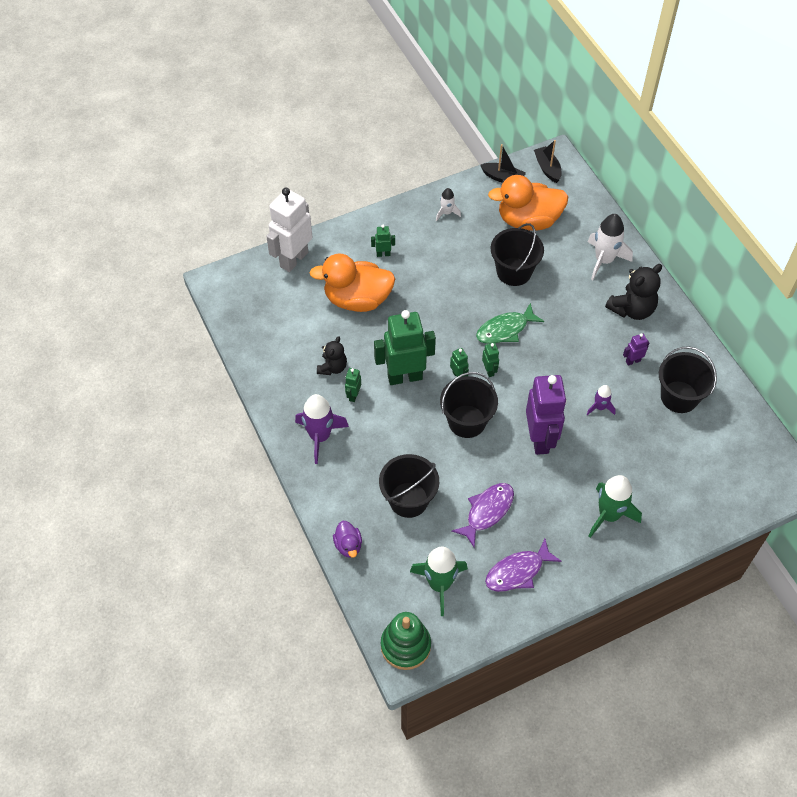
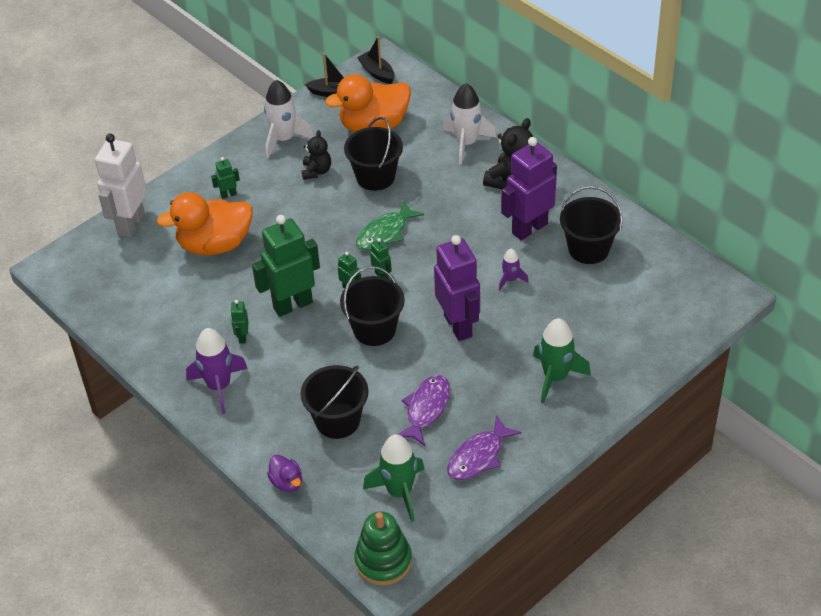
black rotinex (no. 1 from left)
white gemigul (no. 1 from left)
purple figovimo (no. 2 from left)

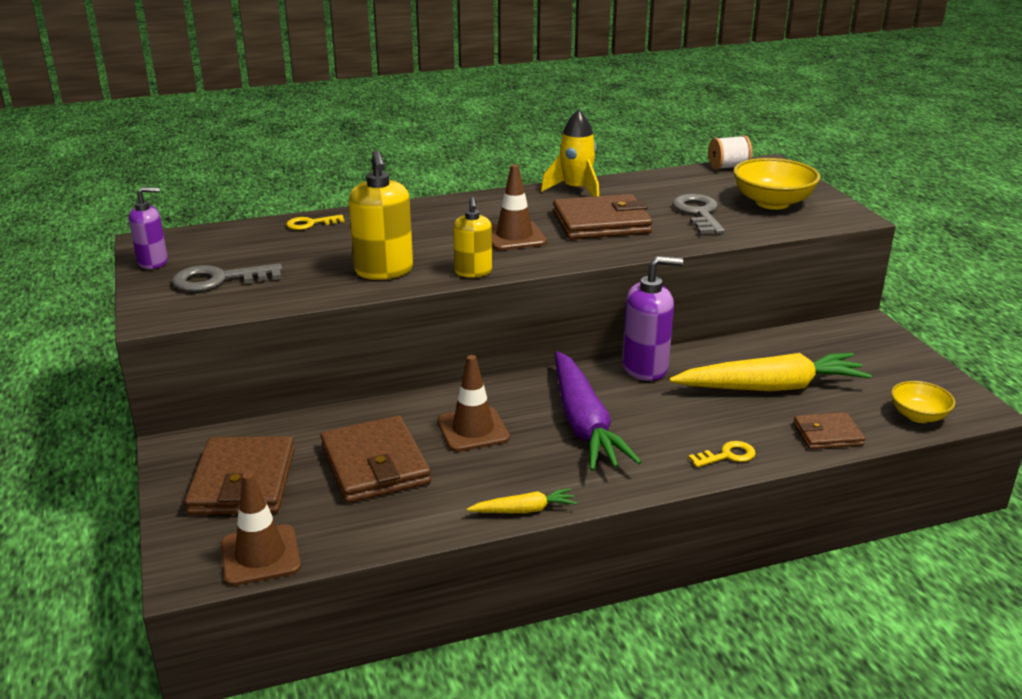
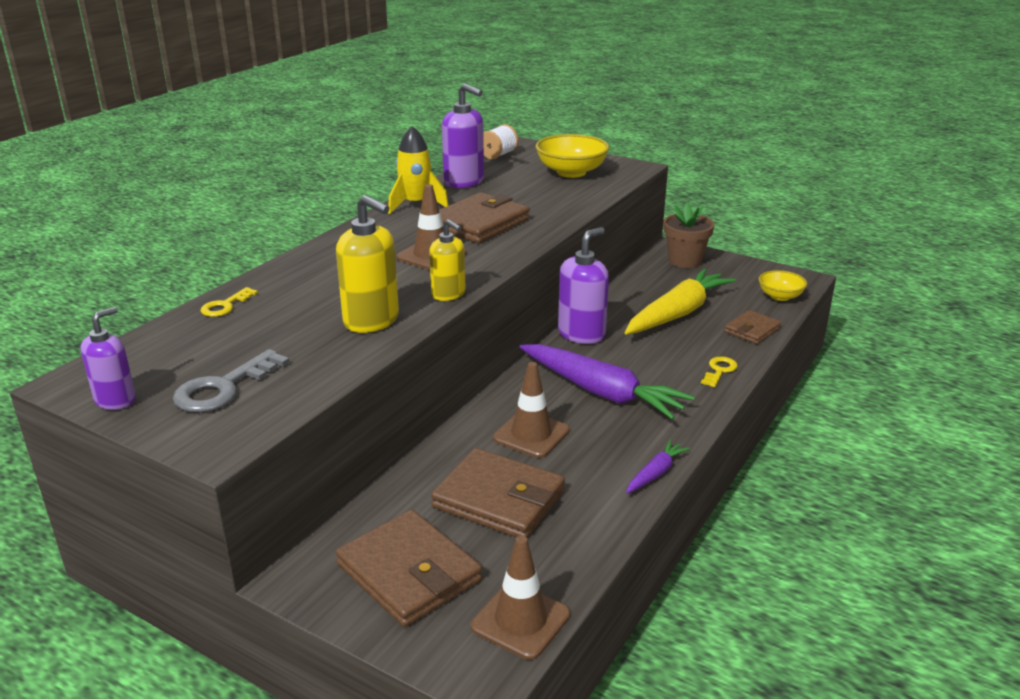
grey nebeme (no. 2 from left in the first image)
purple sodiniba (no. 2 from left)
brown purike
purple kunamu (no. 2 from left)

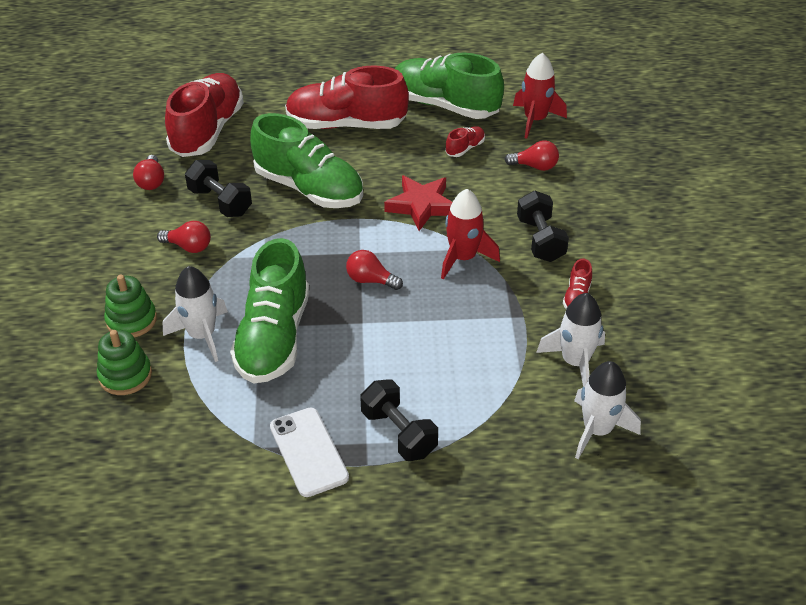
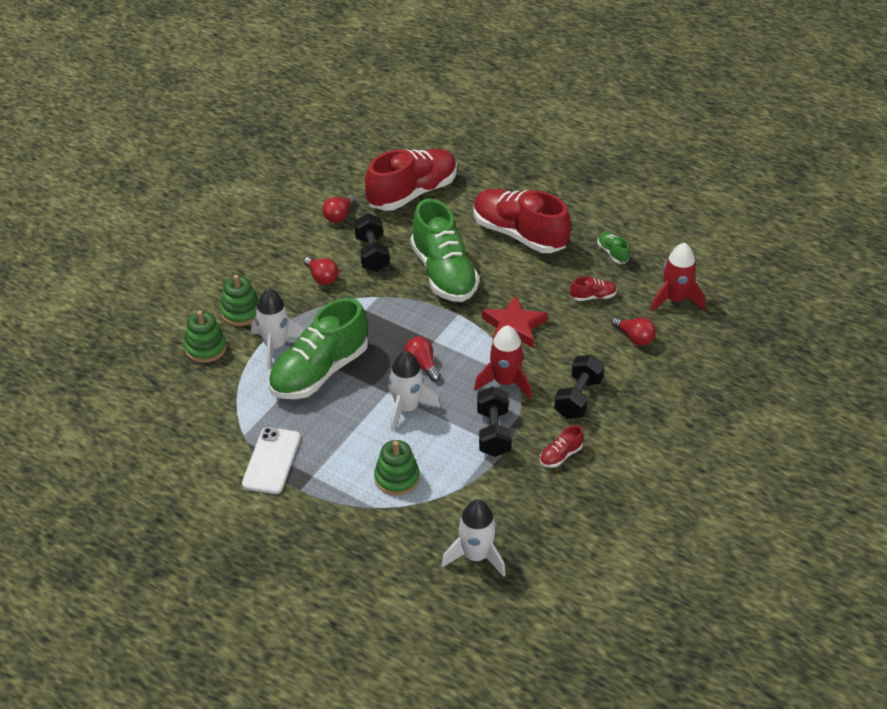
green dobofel (no. 3 from left)
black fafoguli (no. 2 from left)
white gemigul (no. 2 from left)
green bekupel (no. 3 from left)

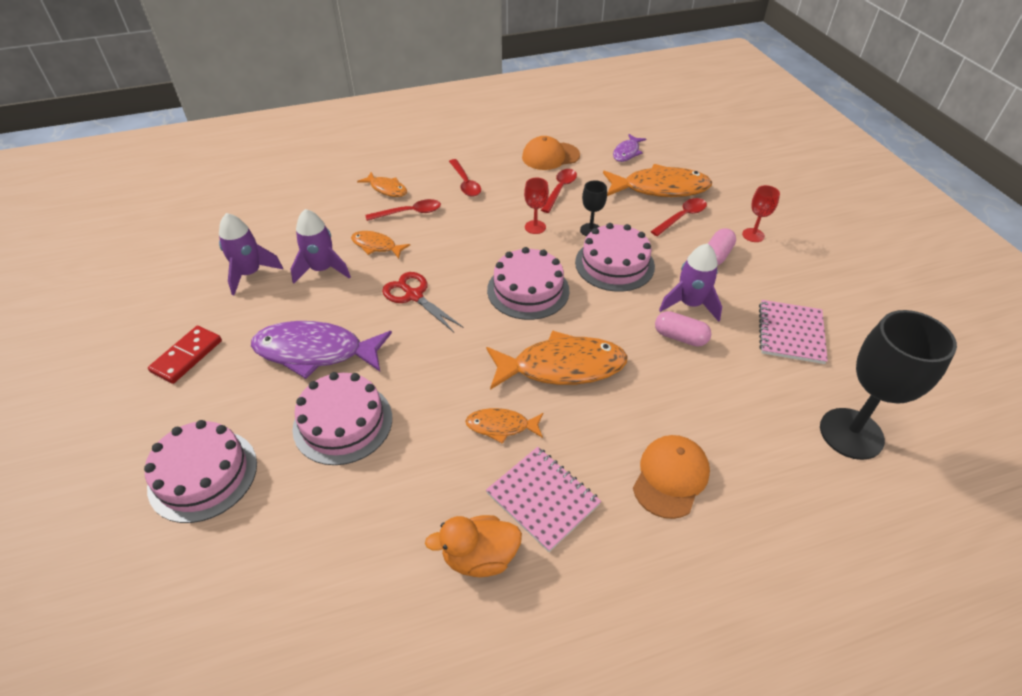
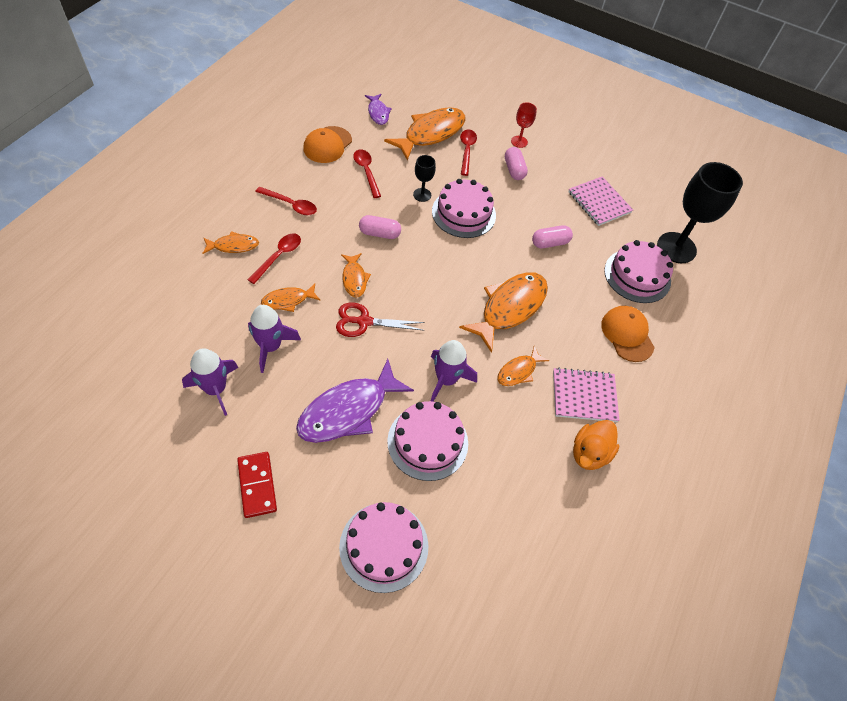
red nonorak (no. 1 from left in the first image)
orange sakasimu (no. 3 from left)
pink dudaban (no. 1 from left)
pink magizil (no. 4 from left)
purple gemigul (no. 3 from left)

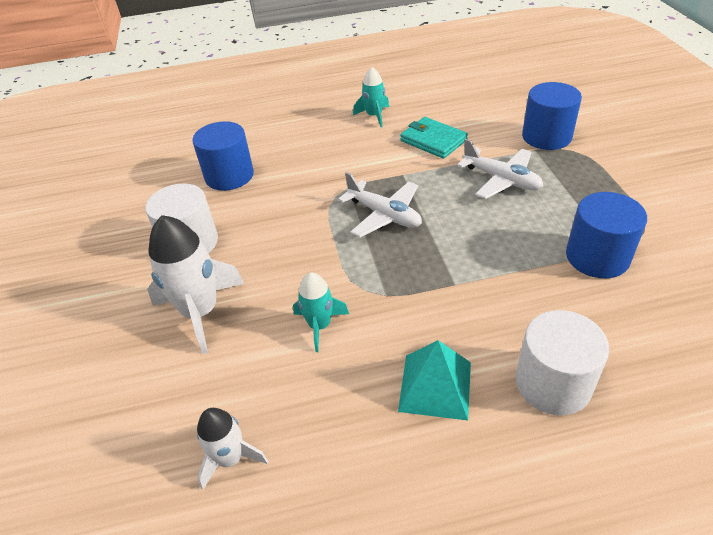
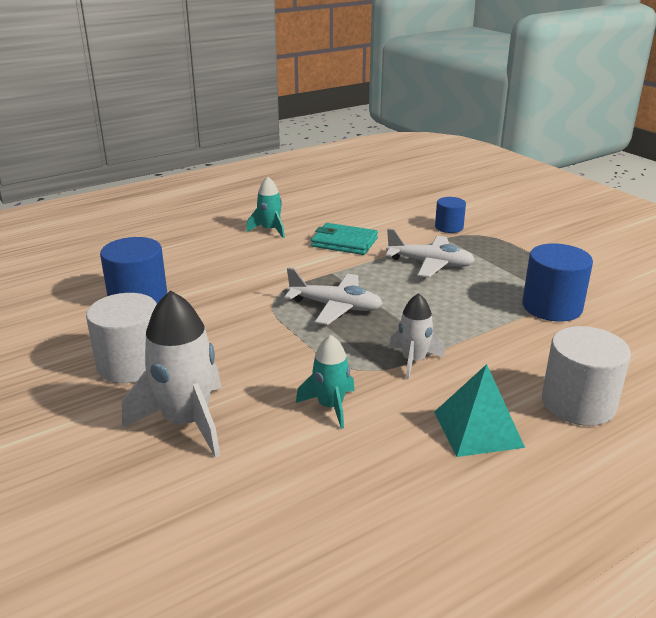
white gemigul (no. 2 from left)
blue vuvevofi (no. 2 from left)

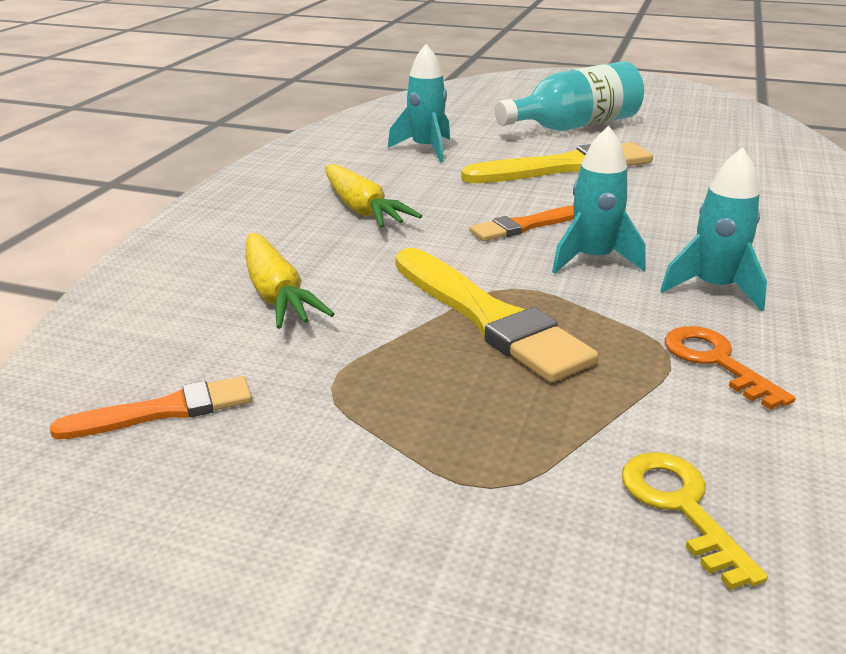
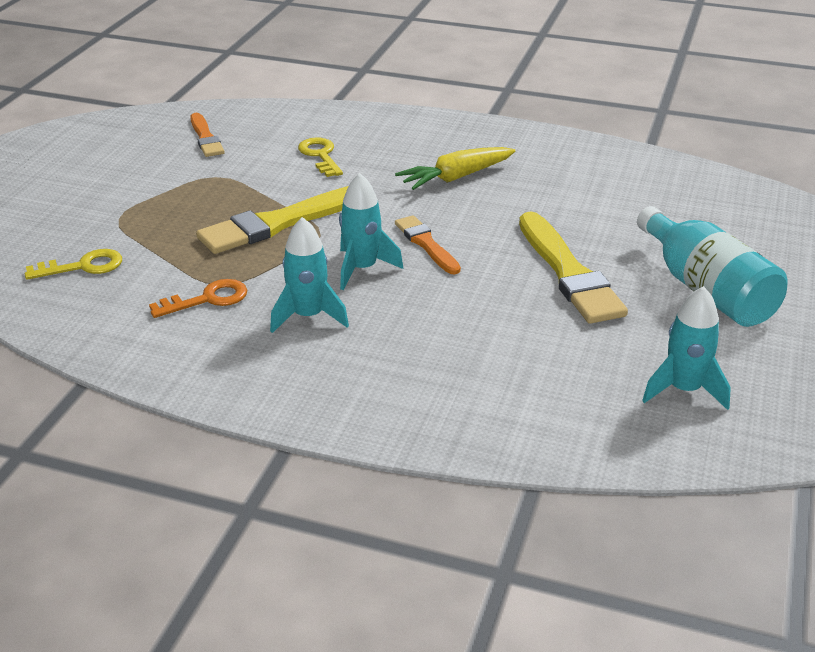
turquoise gemigul (no. 3 from left)
yellow nebeme (no. 2 from left)

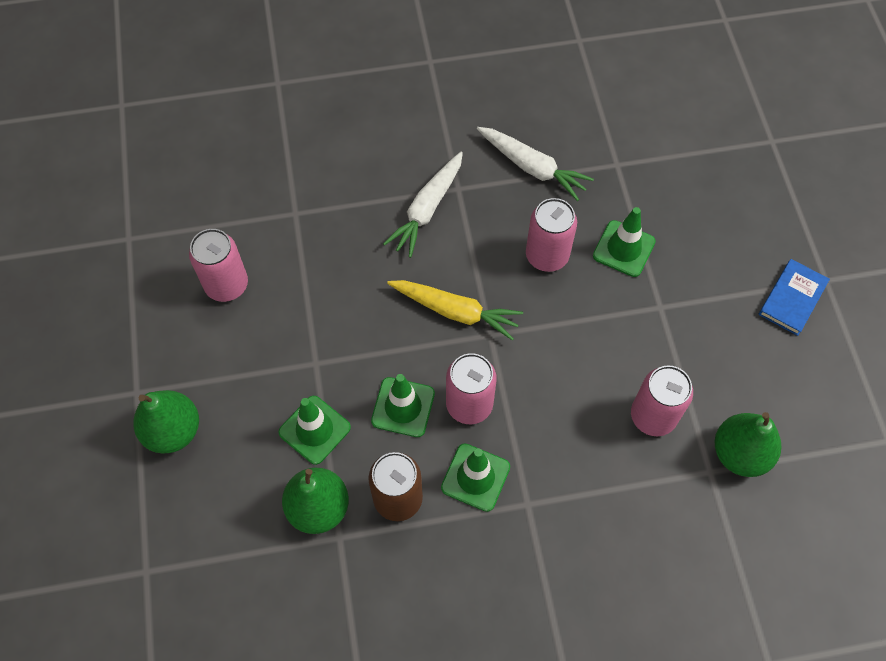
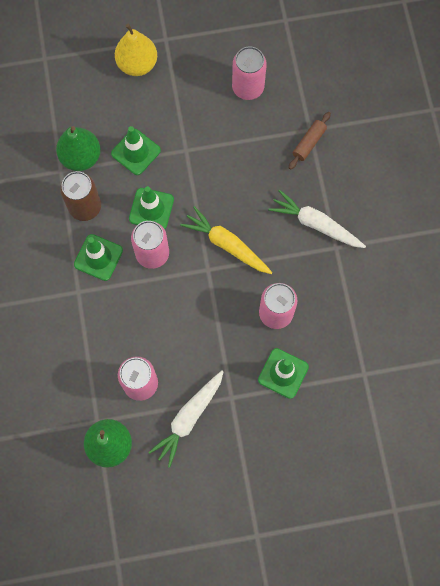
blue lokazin
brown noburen
white kunamu (no. 1 from left)
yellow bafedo
yellow kunamu

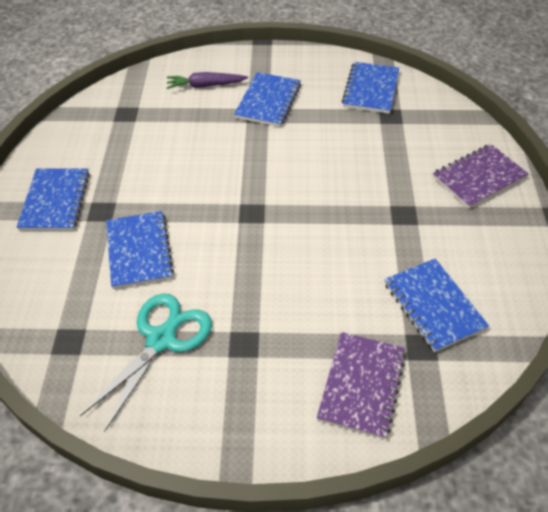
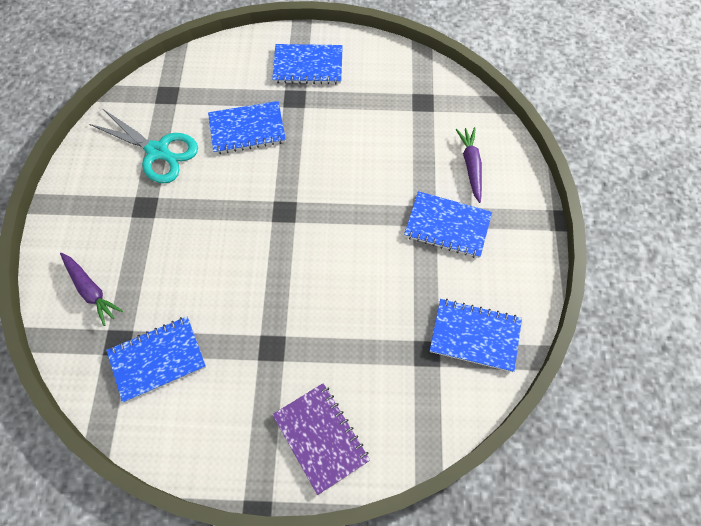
purple kunamu (no. 1 from left)

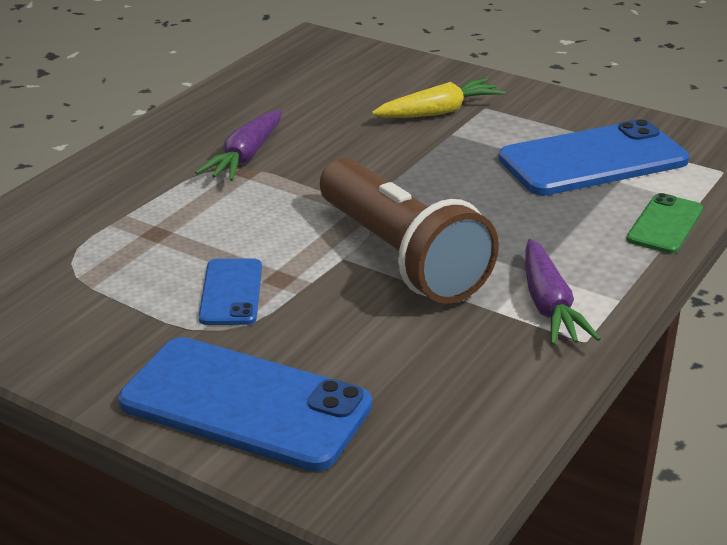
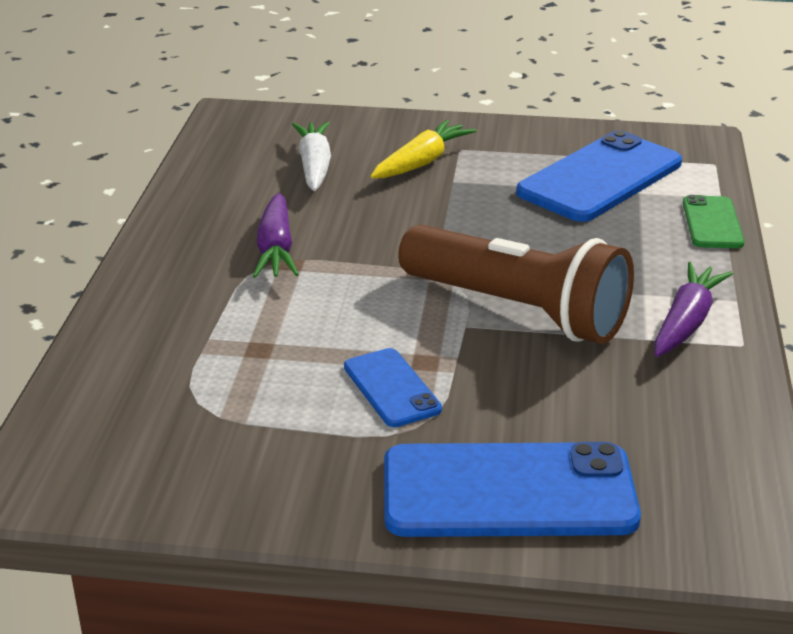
white kunamu
purple kunamu (no. 2 from left)

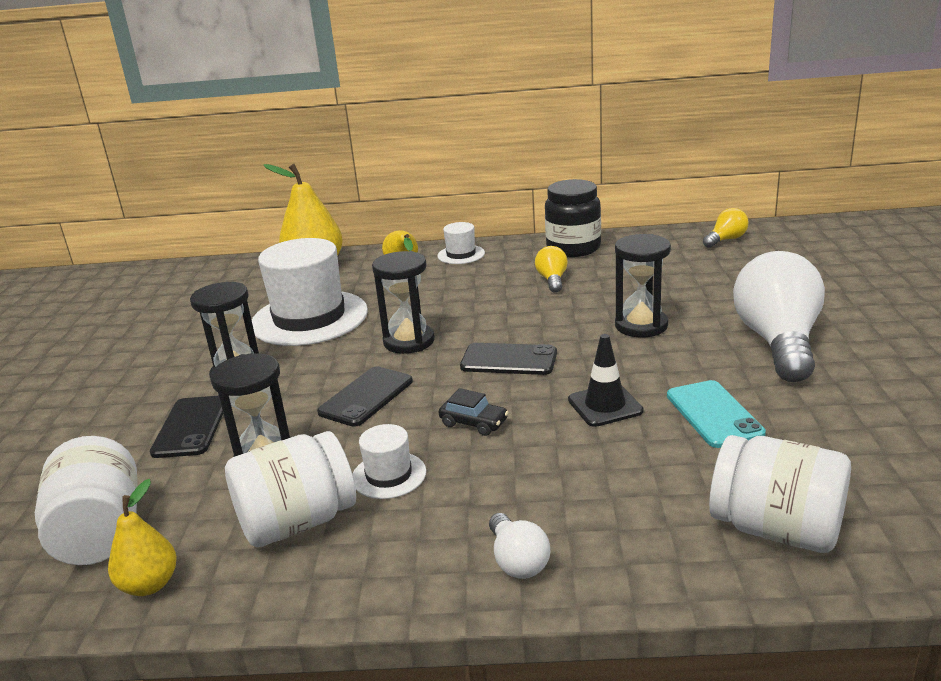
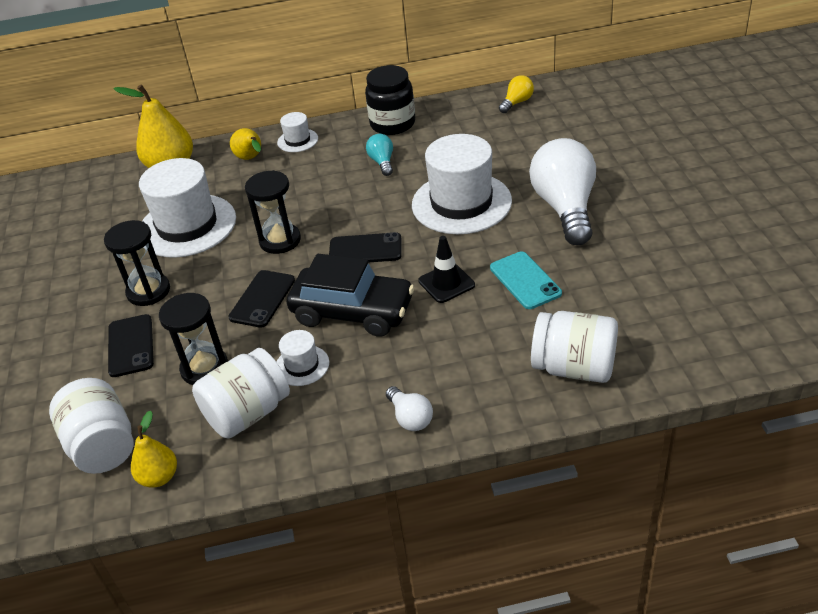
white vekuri (no. 4 from left)
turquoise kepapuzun
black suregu

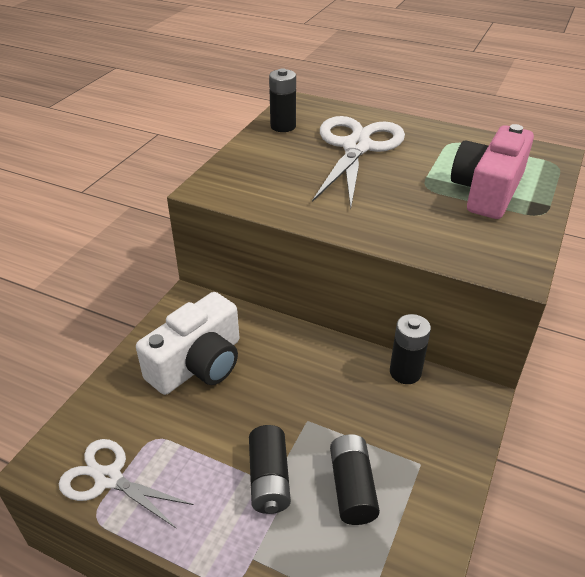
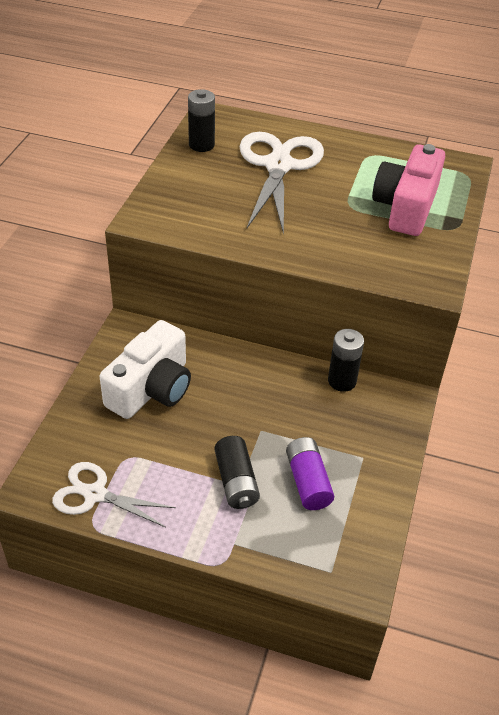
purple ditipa

